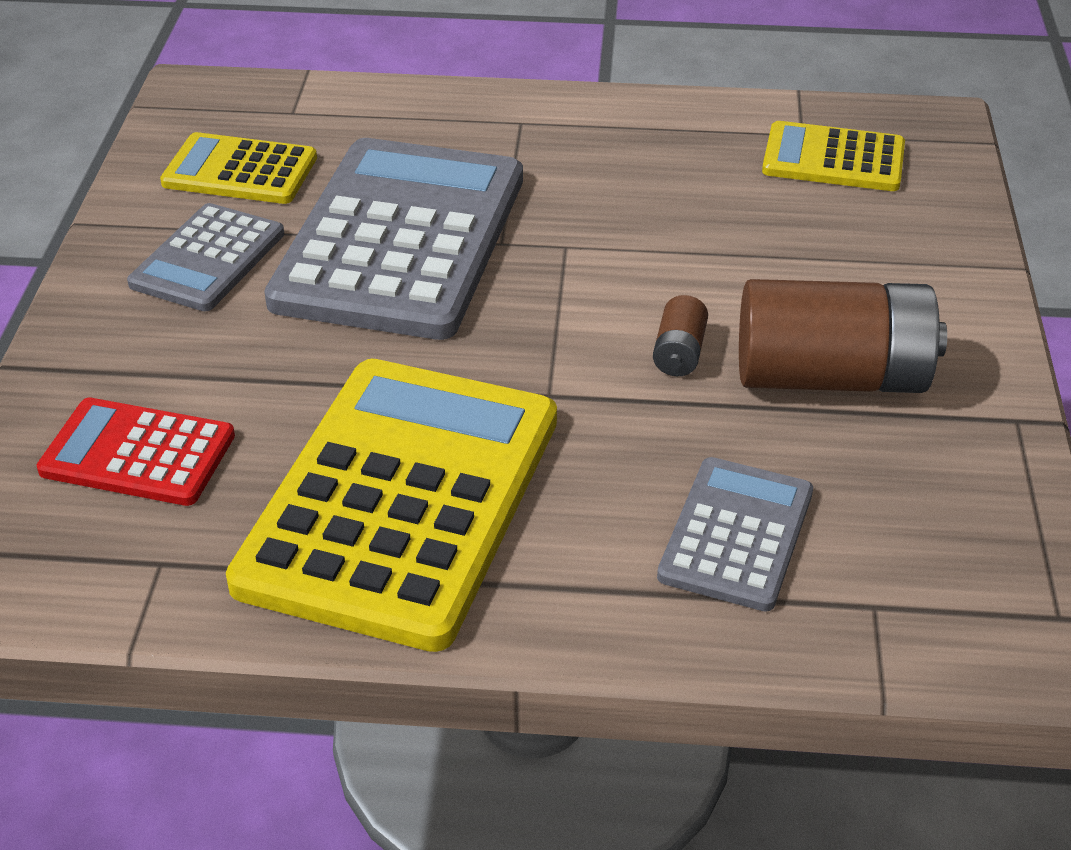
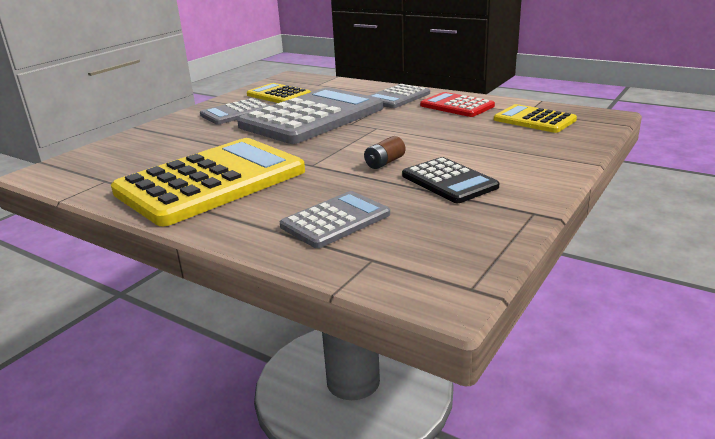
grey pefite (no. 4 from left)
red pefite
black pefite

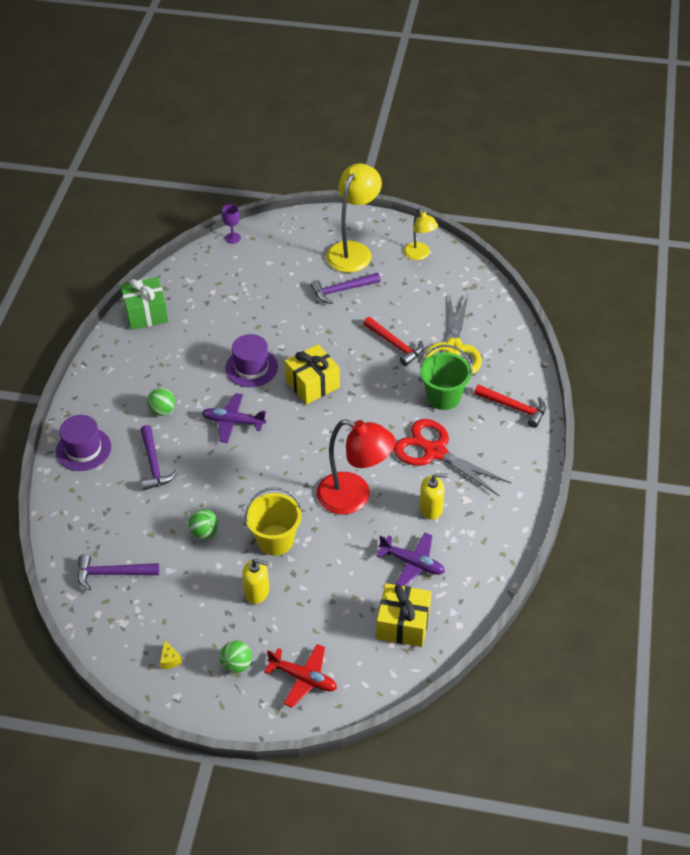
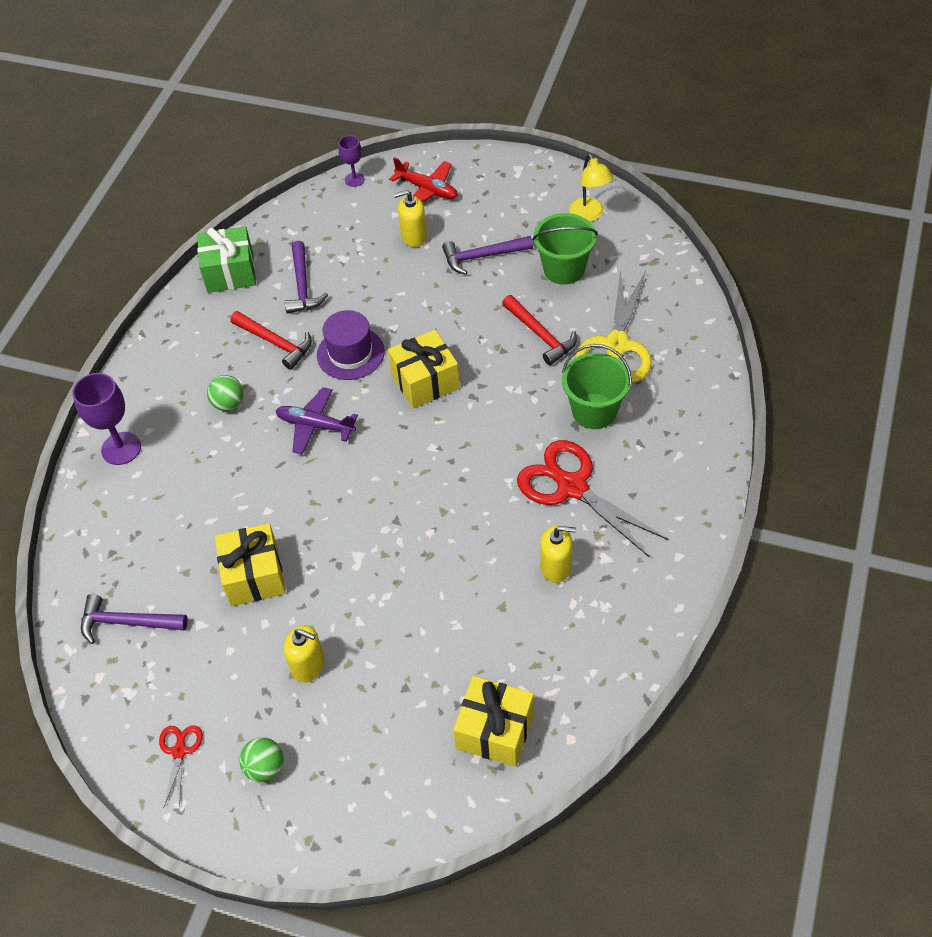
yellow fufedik
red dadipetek
yellow dadipetek (no. 1 from left in the first image)
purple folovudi (no. 2 from left in the first image)
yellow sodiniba (no. 2 from left)
green fufedik (no. 1 from left)
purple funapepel (no. 2 from left)
red folovudi
red funapepel (no. 1 from left)
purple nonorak (no. 1 from left)
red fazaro (no. 1 from left)
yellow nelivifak (no. 1 from left)

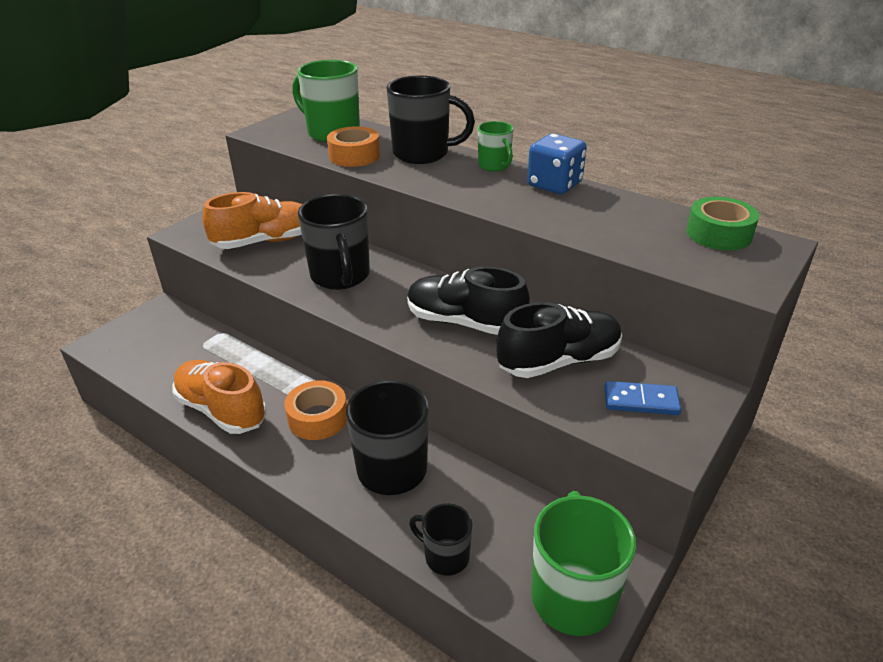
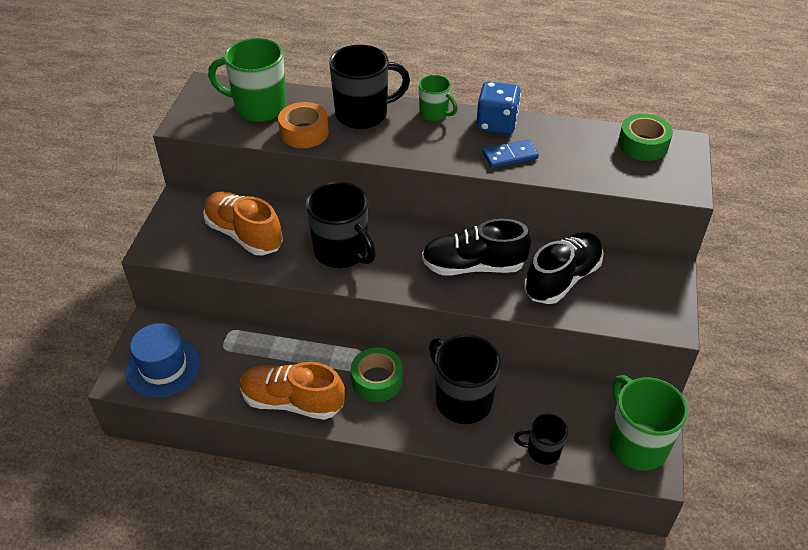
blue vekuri
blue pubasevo
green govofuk (no. 1 from left)
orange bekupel (no. 1 from left)

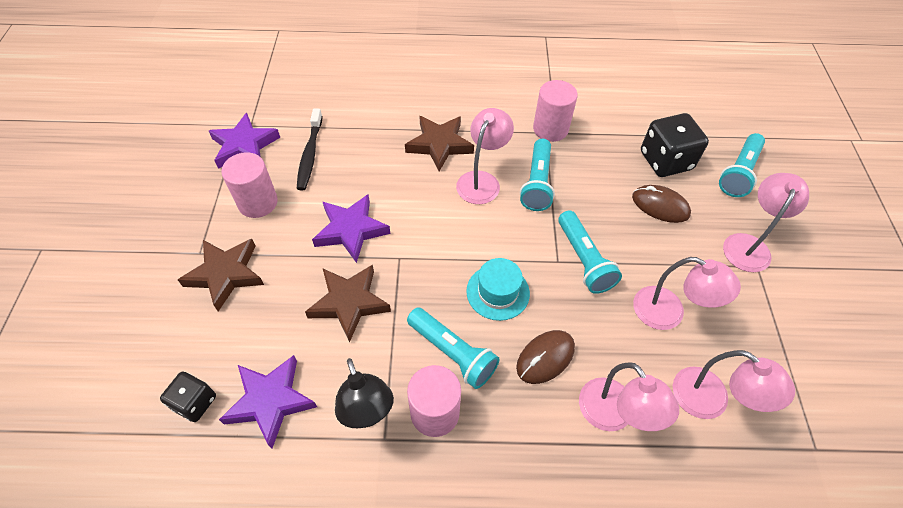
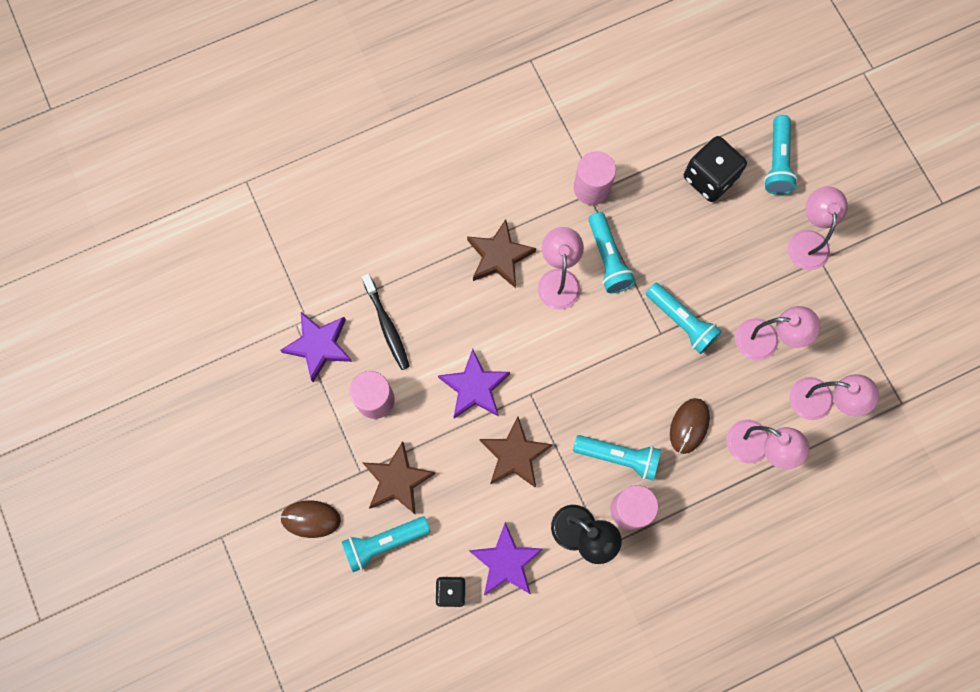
turquoise vekuri
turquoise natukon (no. 1 from left)
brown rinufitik (no. 1 from left)

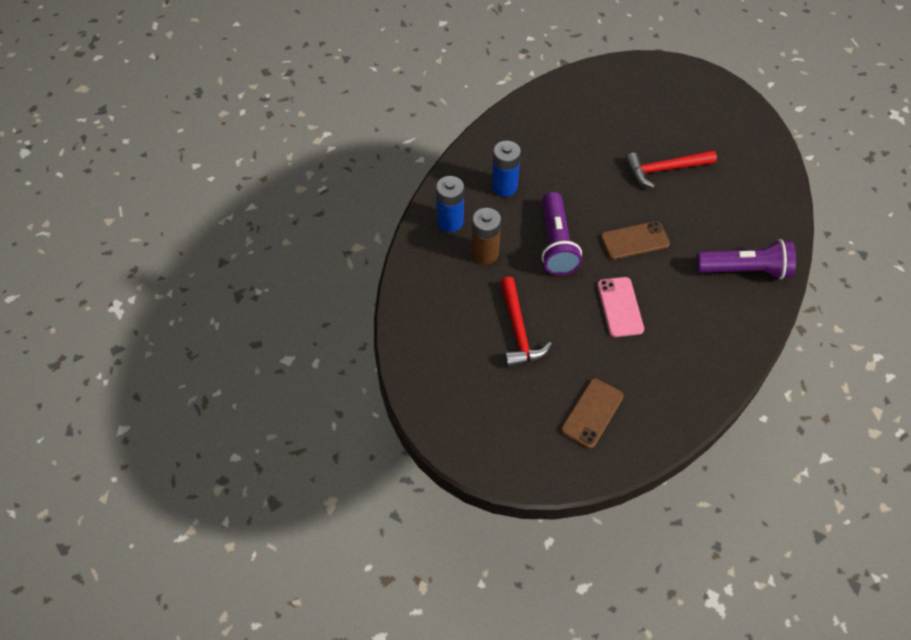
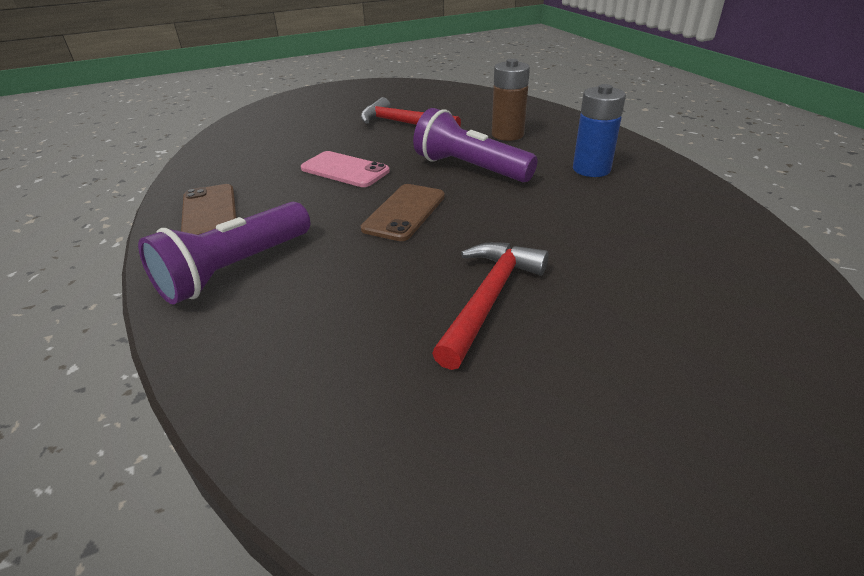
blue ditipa (no. 1 from left in the first image)
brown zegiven (no. 1 from left)

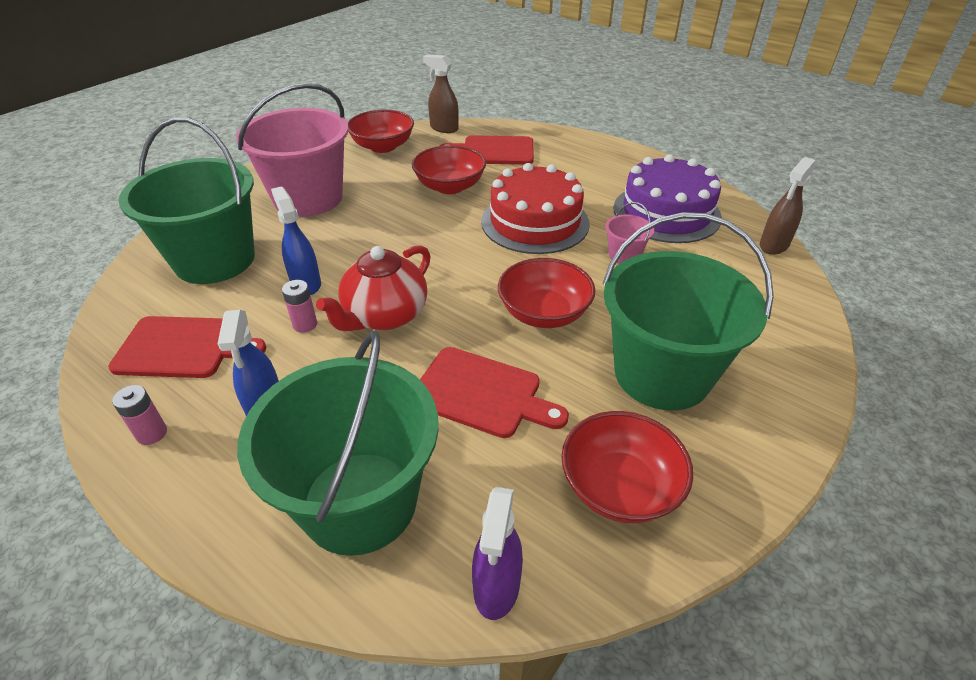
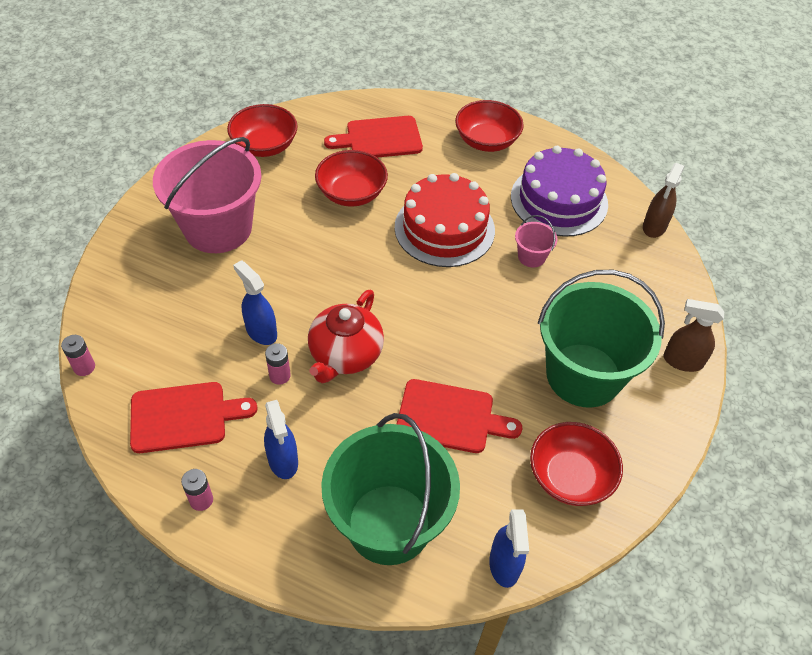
green fufedik (no. 1 from left in the first image)
pink ditipa (no. 1 from left)
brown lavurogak (no. 2 from left)
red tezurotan (no. 3 from left)
blue lavurogak (no. 3 from left)

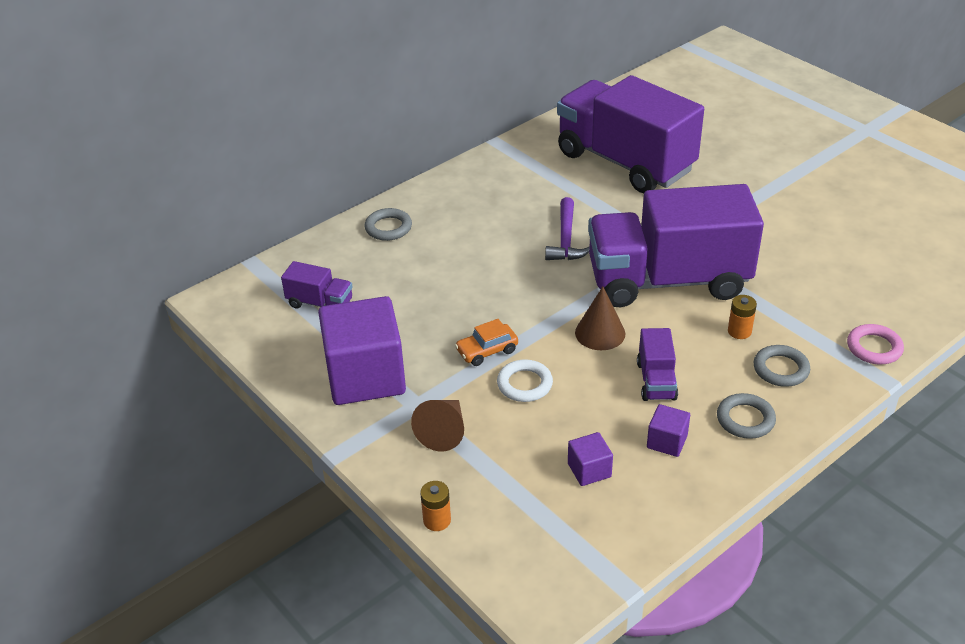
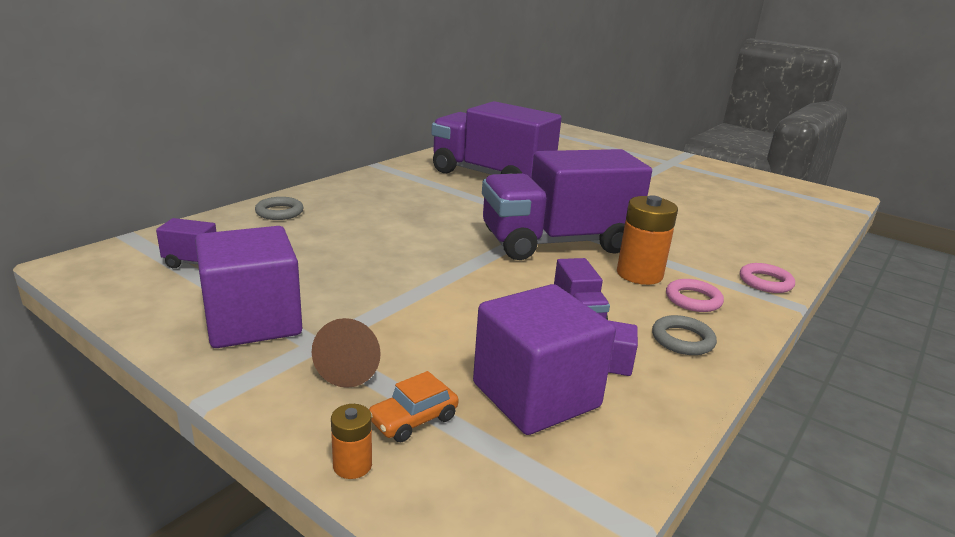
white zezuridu
purple funapepel
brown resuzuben (no. 2 from left in the first image)
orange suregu
pink zezuridu (no. 1 from left)
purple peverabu (no. 2 from left)
orange ditipa (no. 2 from left)

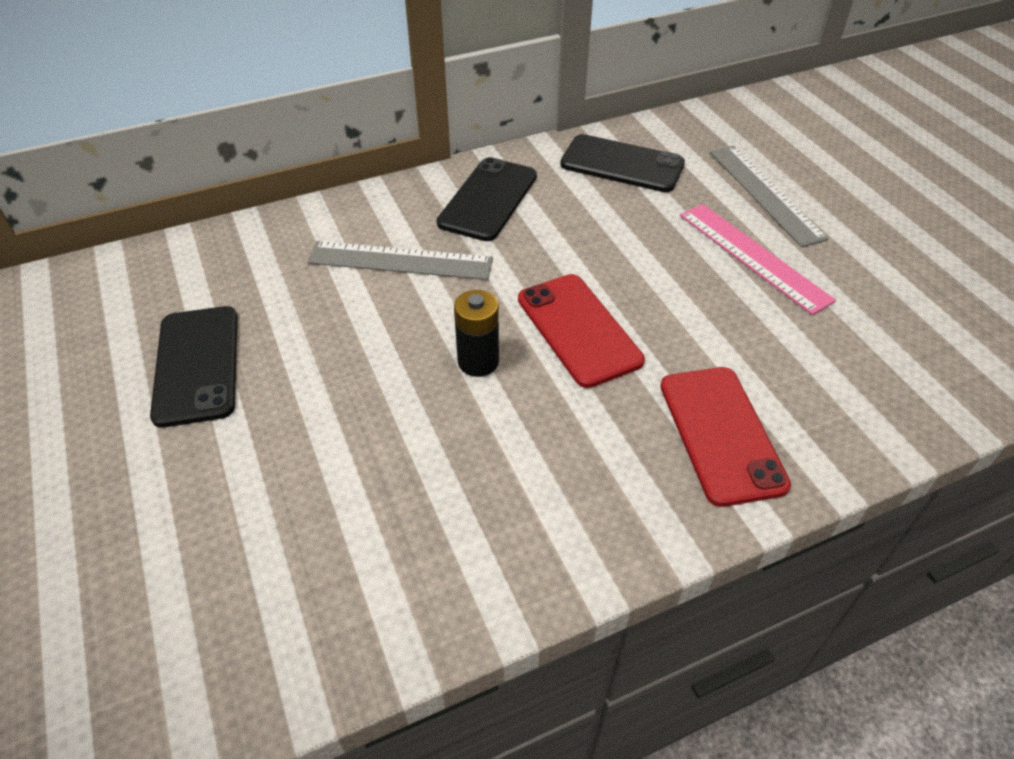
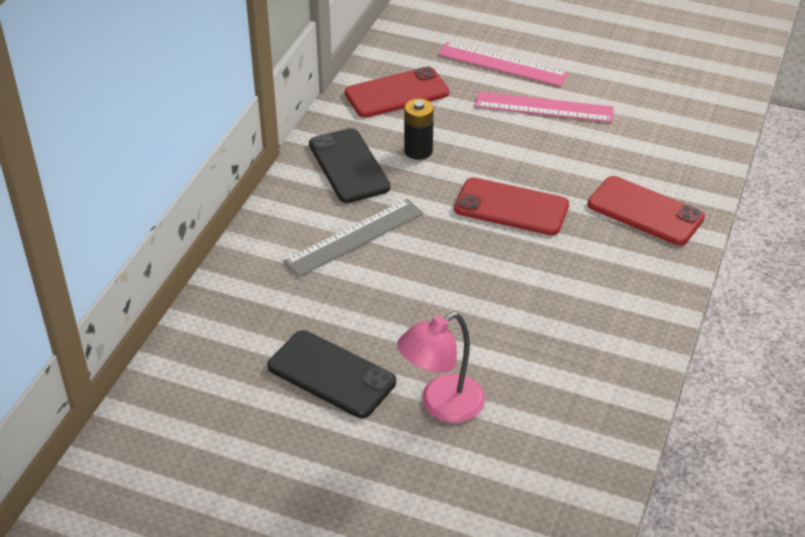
pink dadipetek
black ditipa
red zegiven (no. 1 from left)
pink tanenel (no. 1 from left)

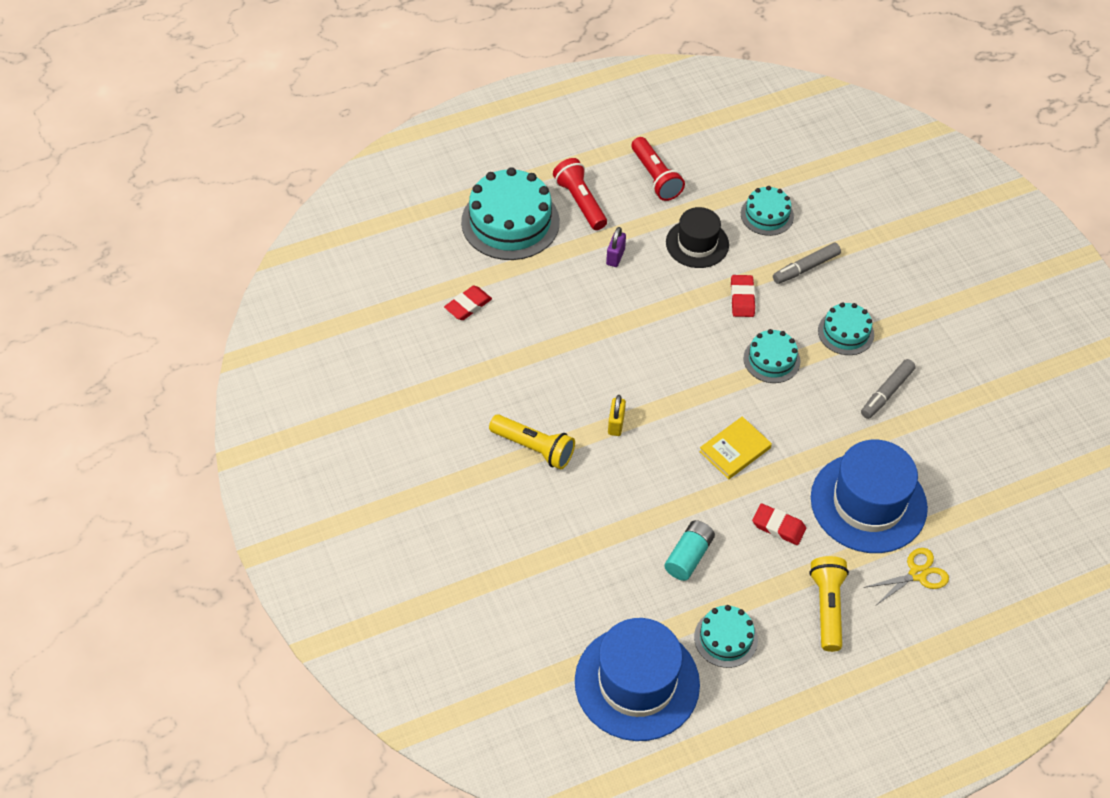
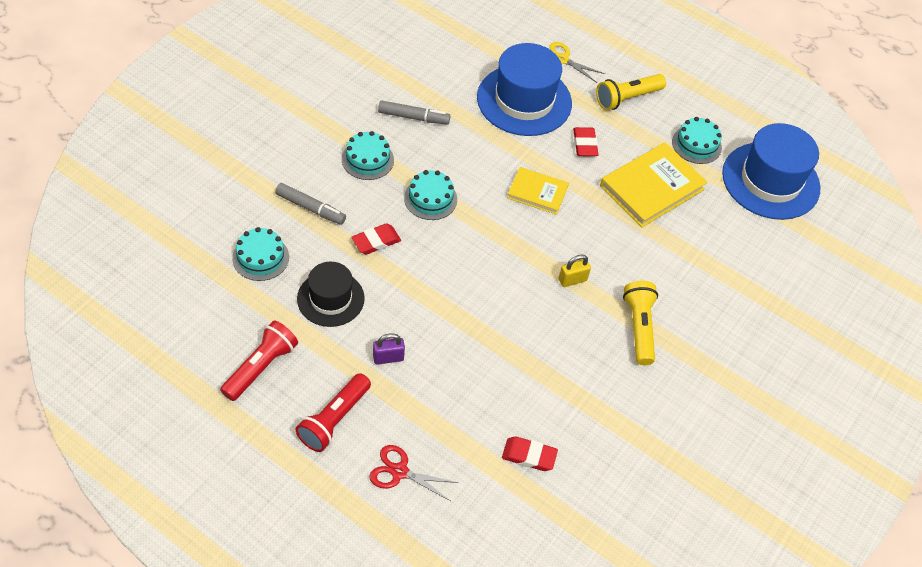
red fazaro
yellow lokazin (no. 2 from left)

